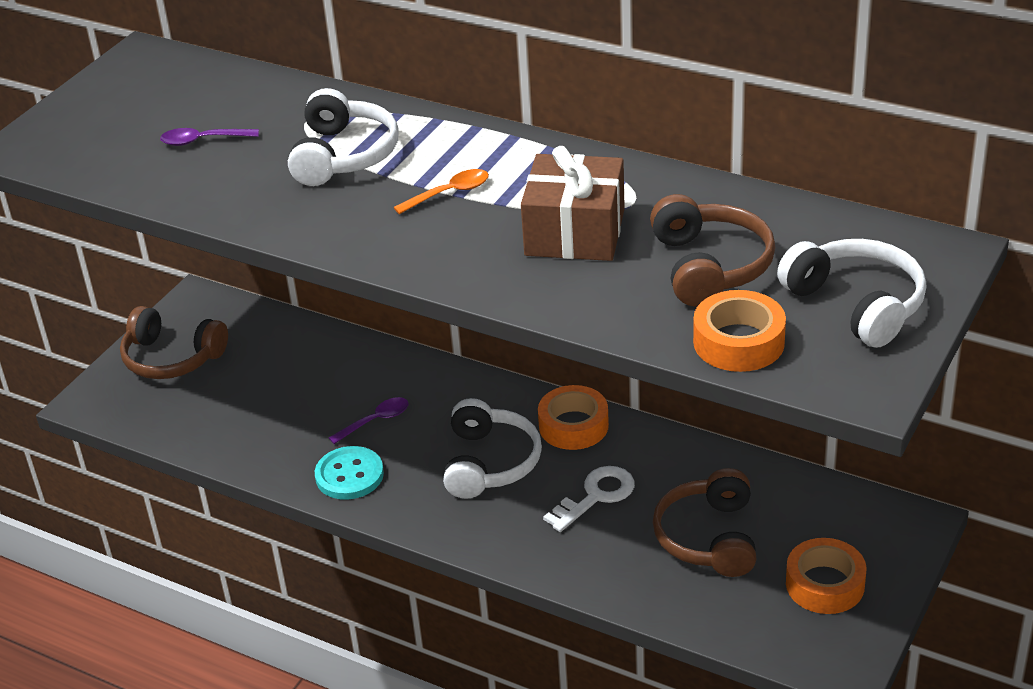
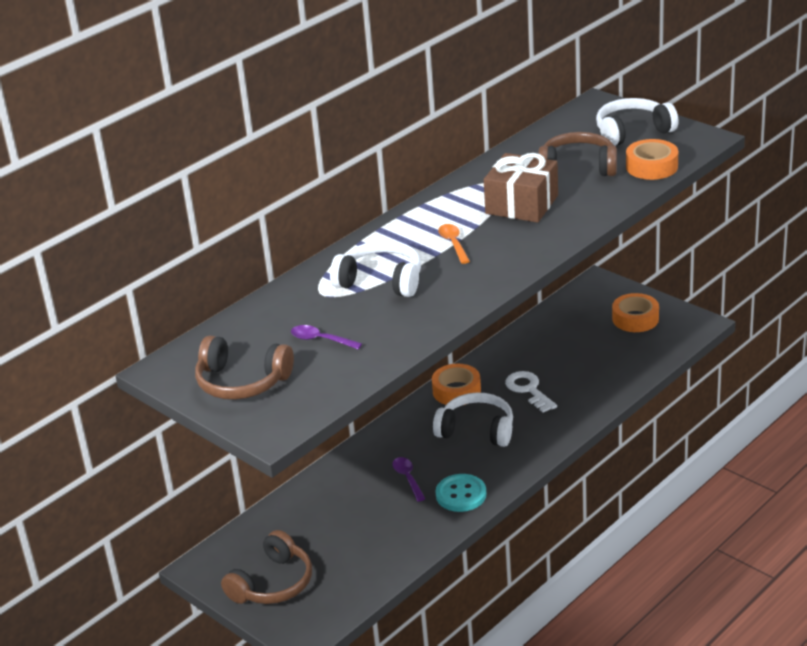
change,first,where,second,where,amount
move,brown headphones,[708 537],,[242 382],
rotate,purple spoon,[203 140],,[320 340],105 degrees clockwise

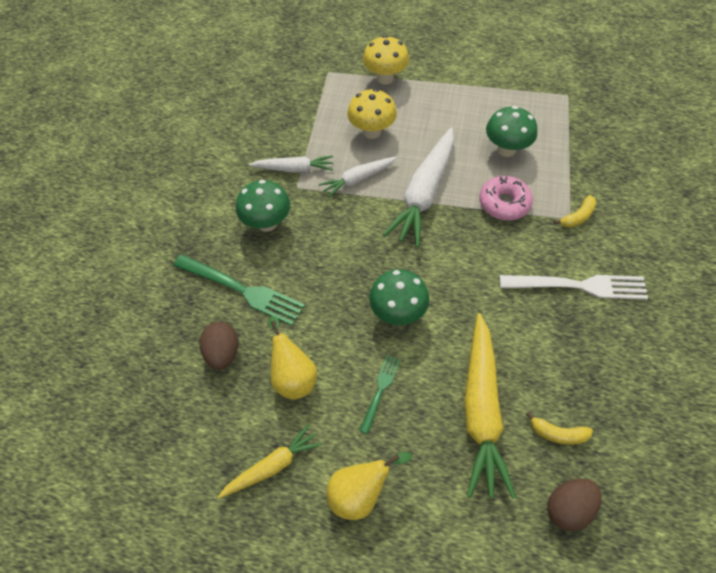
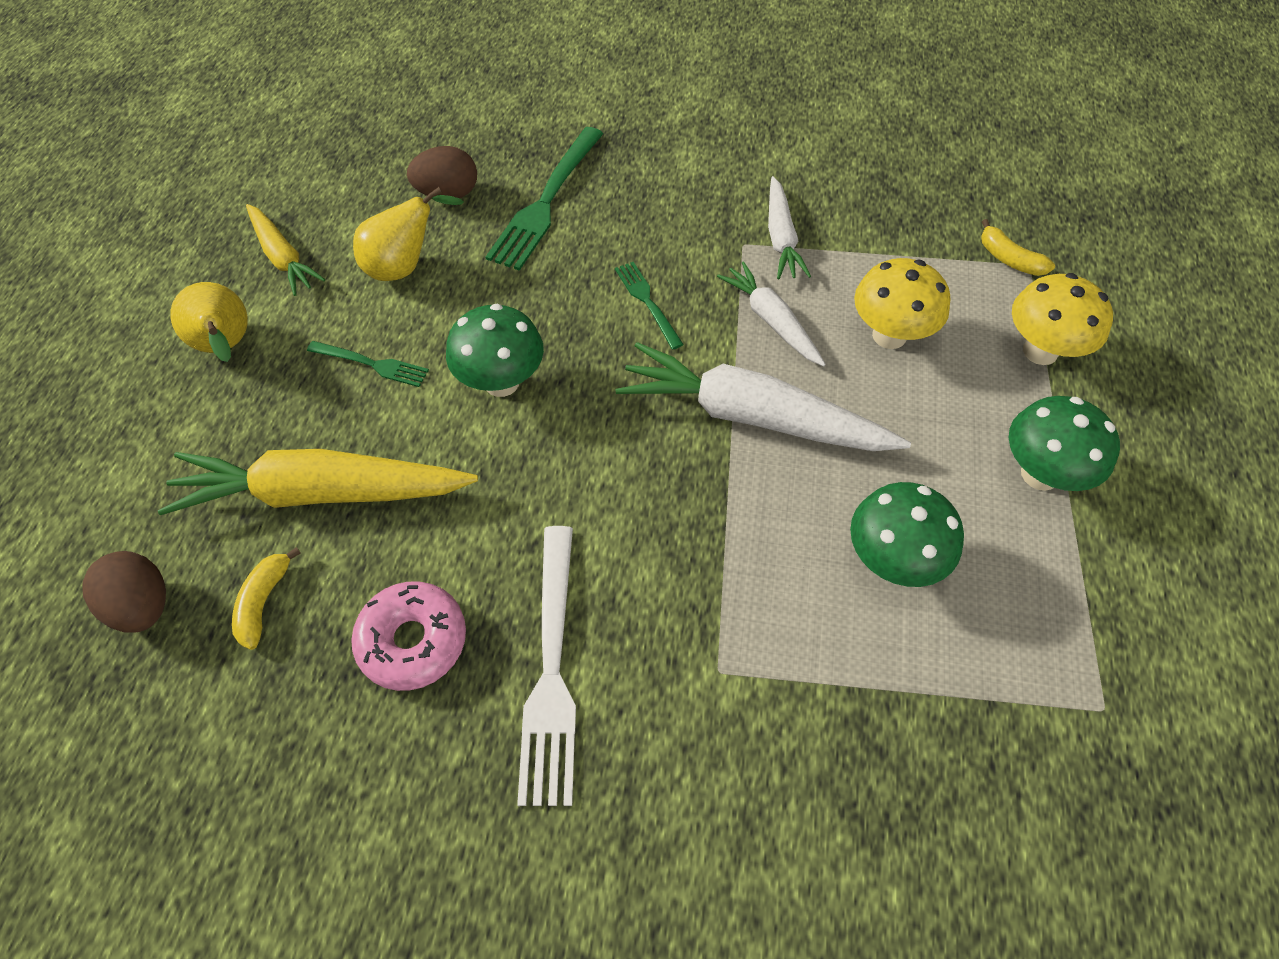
change,first,where,second,where,amount
move,pink donut,[504 203],,[413 641],
insert,,,green fork,[647 301],
move,yellow banana,[577 217],,[1009 259],
move,green mushroom,[267 223],,[1040 474],

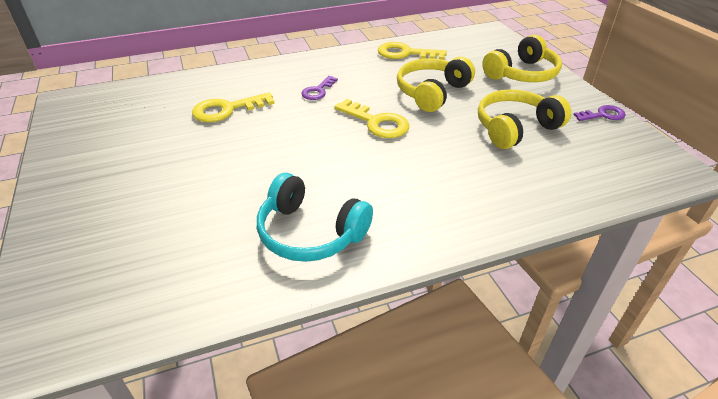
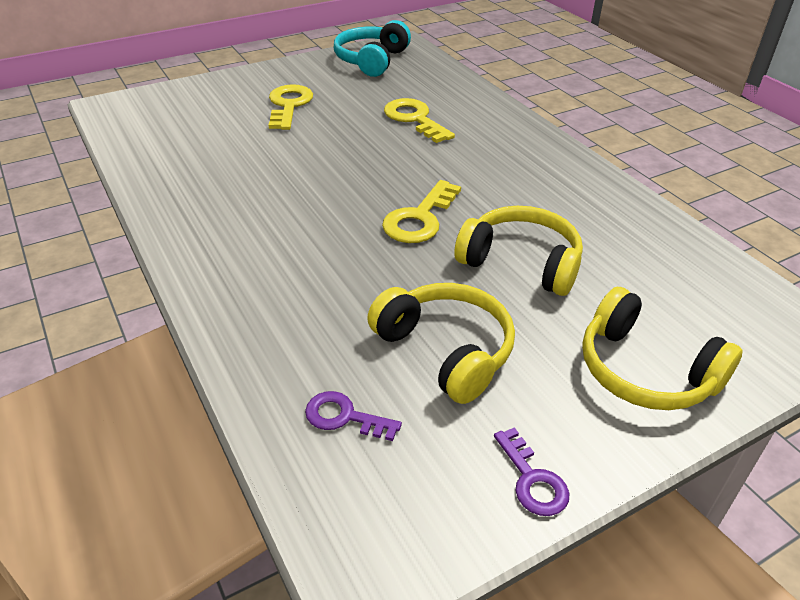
change,first,where,second,where,amount
move,yellow key,[405 53],,[289 105],
move,purple key,[318 91],,[344 417],
move,turquoise headphones,[310 233],,[371 60],

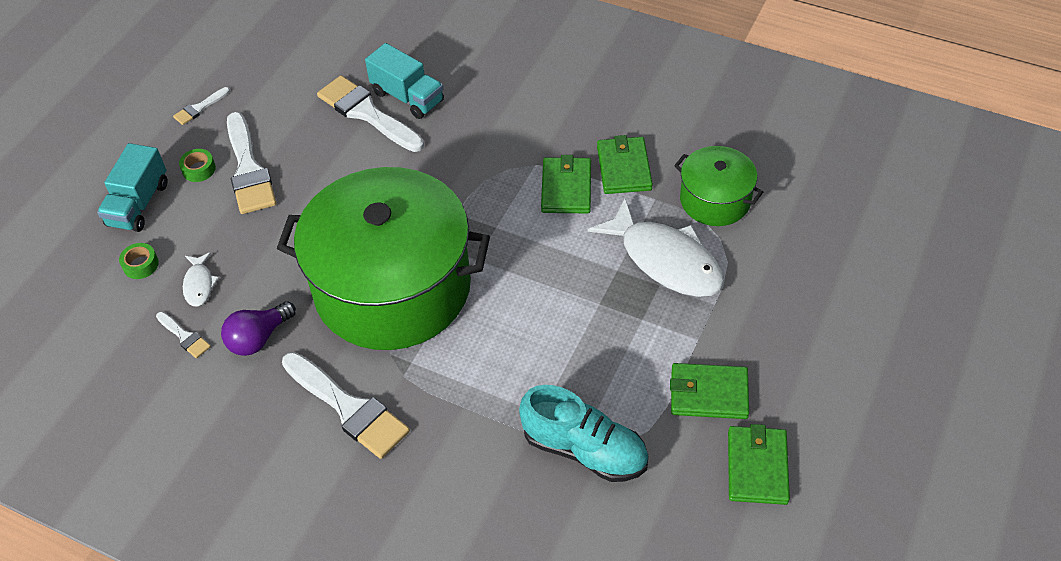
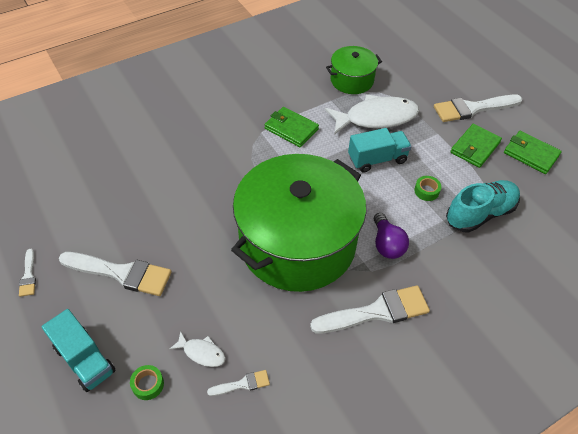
change,first,where,second,where,amount
move,turquoise truck,[407 97],,[377 159],
move,purple light bulb,[258 338],,[387 244],
move,green tape,[199 169],,[426 191],
move,white brush,[367 113],,[472 108],
delete,green wallet,[624 168],,,

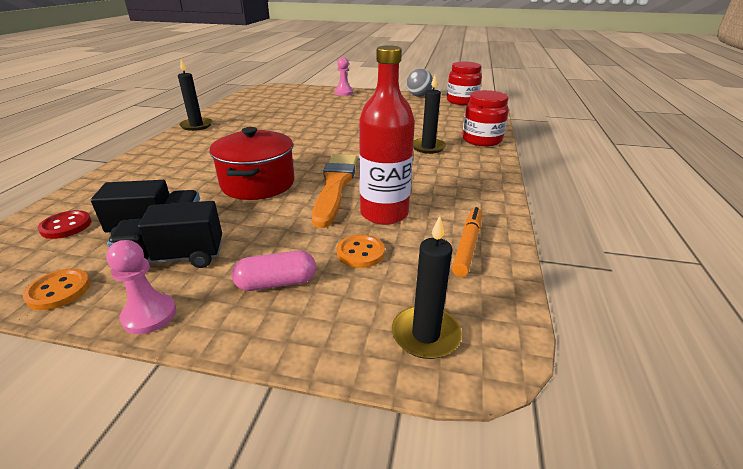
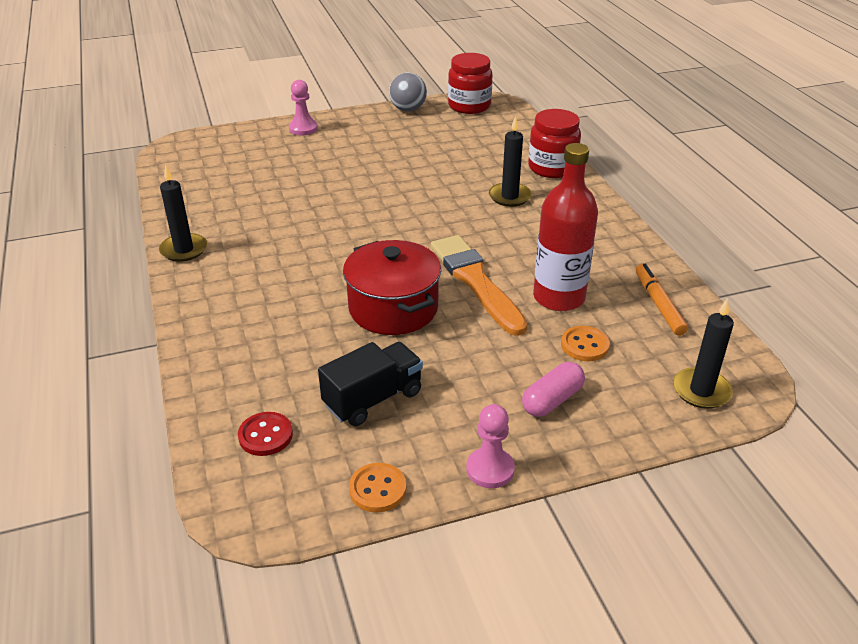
change,first,where,second,where,amount
delete,black truck,[175 258],,,

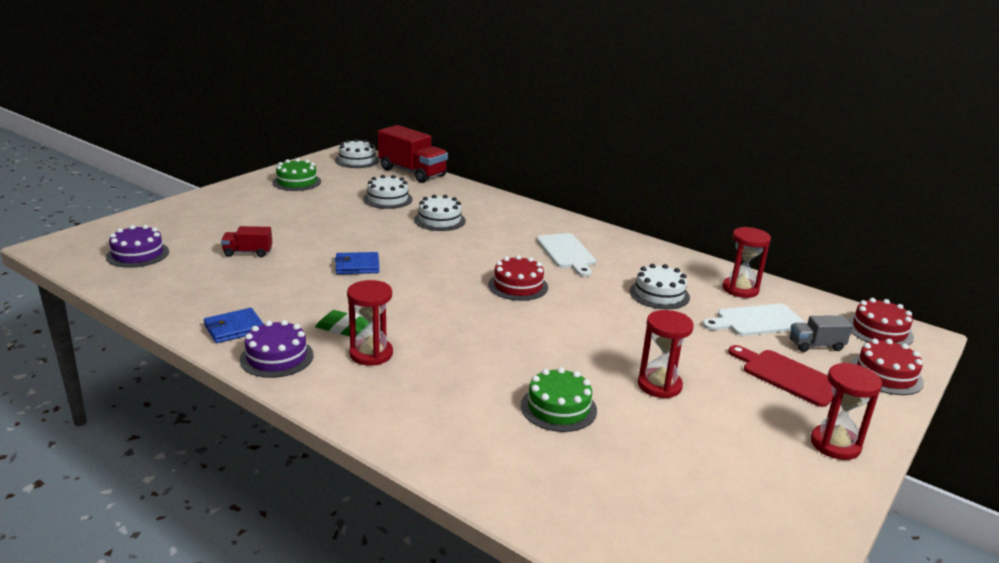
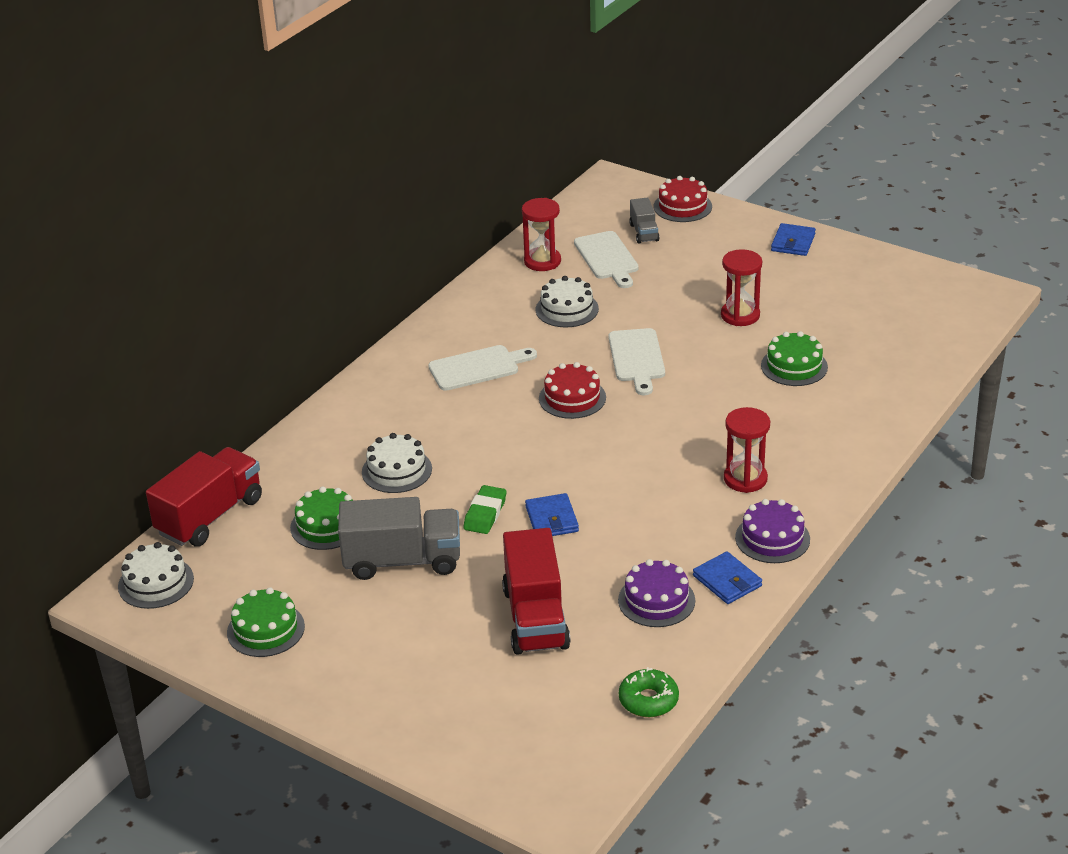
change,first,where,second,where,amount
recolor,white cake,[387 199],green cake,[326 525],
insert,,,grey truck,[402 561],
move,green eraser,[344 328],,[485 514],
resize,red truck,[248 253],,[535 618],x1.95
insert,,,white cutting board,[637 358],
move,purple cake,[138 254],,[656 600],
insert,,,green donut,[648 700],
replace,red hourglass,[835 445],blue wallet,[793 242],
delete,red cutting board,[787 376],,,
delete,red cake,[879 330],,,

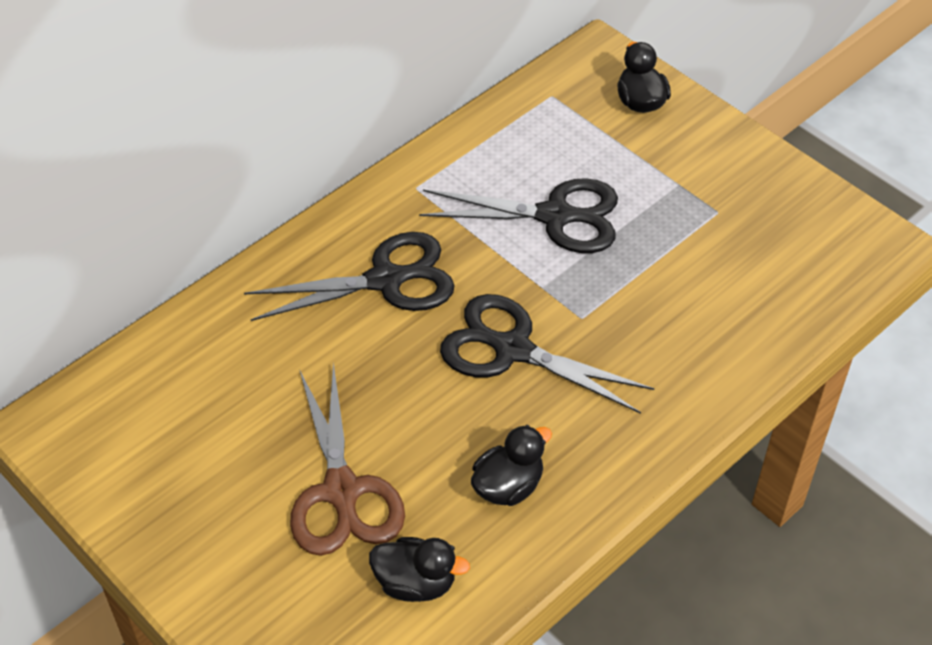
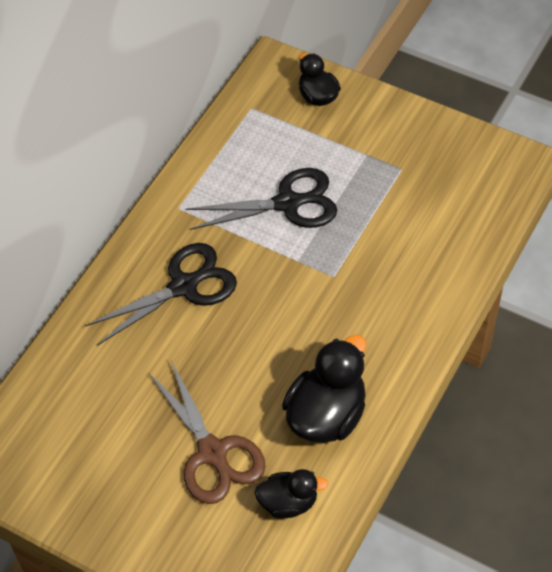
change,first,where,second,where,amount
resize,black duck,[508 486],,[326 415],x1.68
delete,black scissors,[512 349],,,

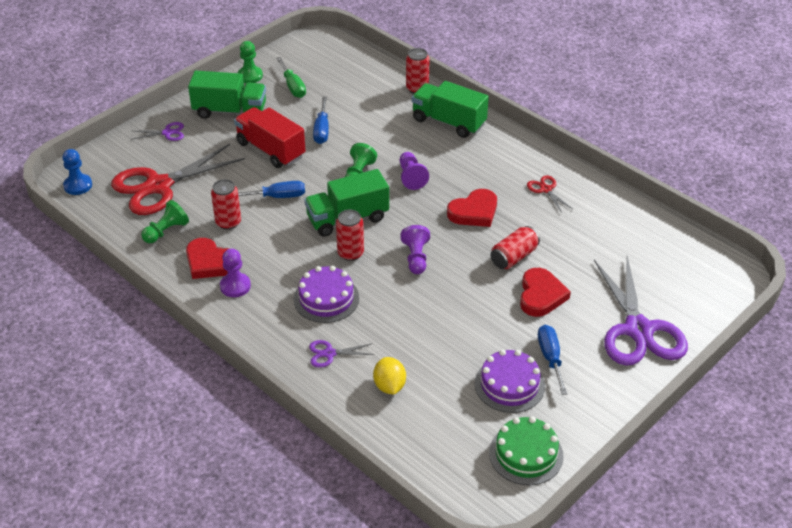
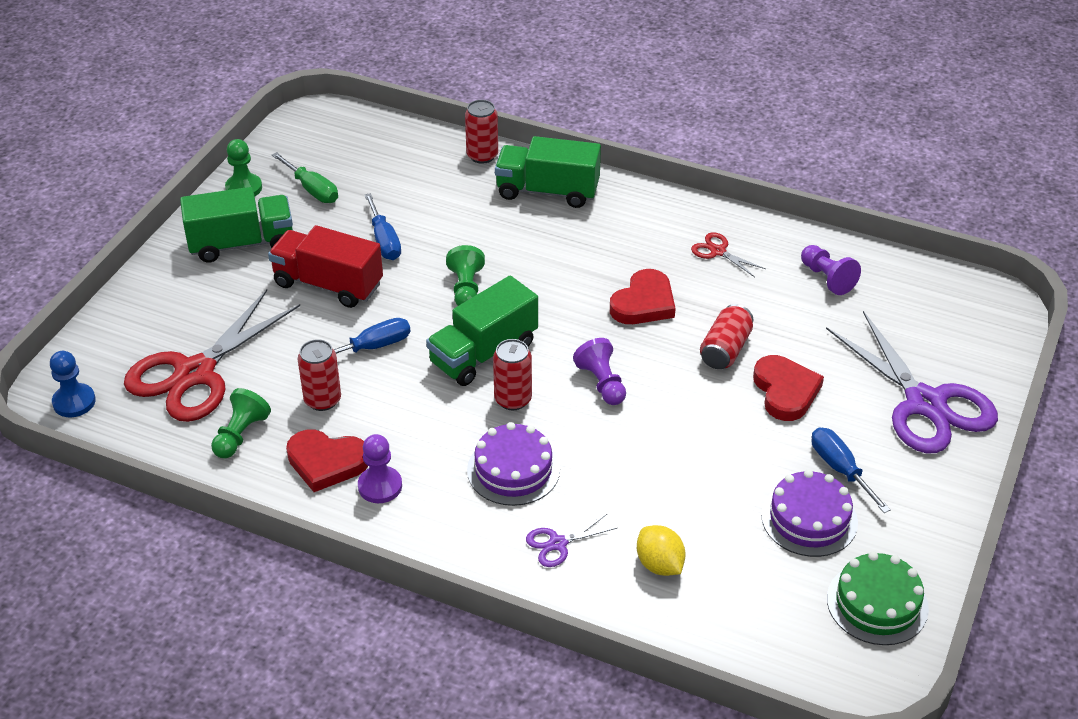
change,first,where,second,where,amount
move,purple pawn,[411 177],,[827 278],
delete,purple scissors,[167 133],,,

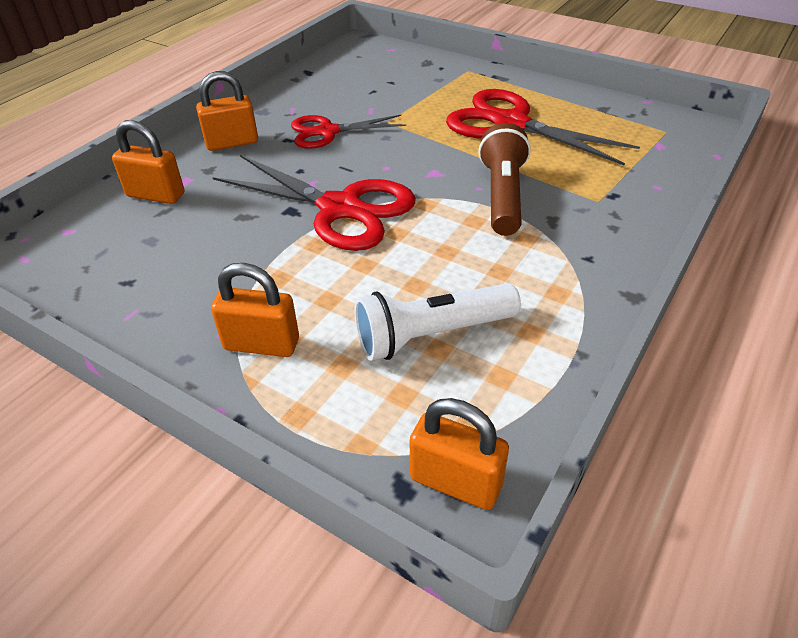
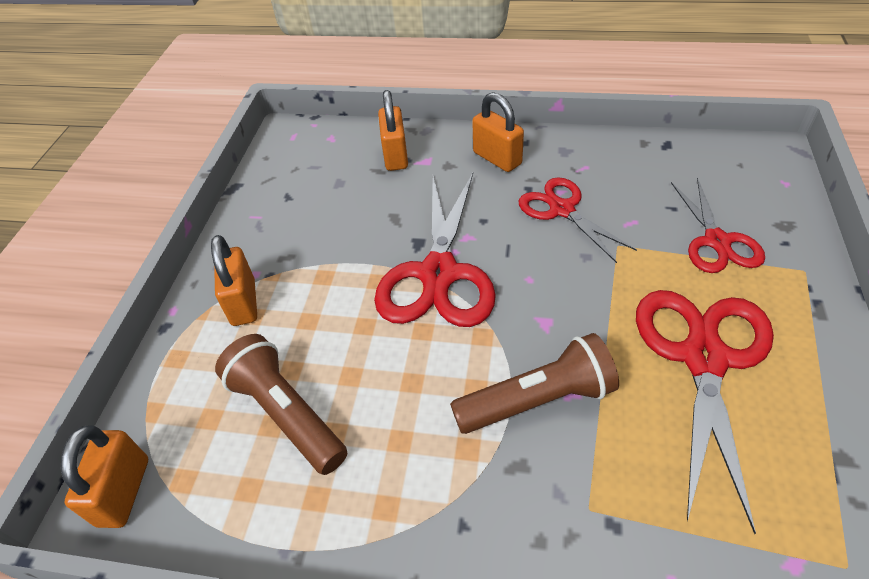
change,first,where,second,where,amount
recolor,white flashlight,[432 335],brown flashlight,[287 414],
insert,,,red scissors,[717 241],

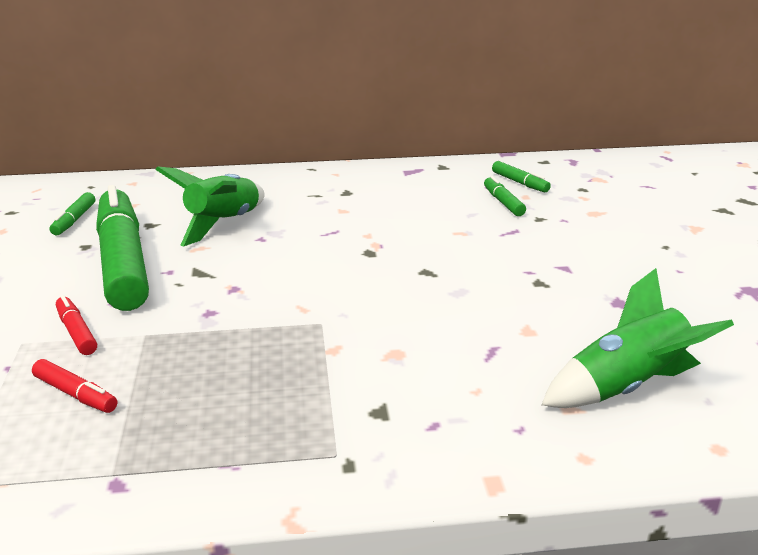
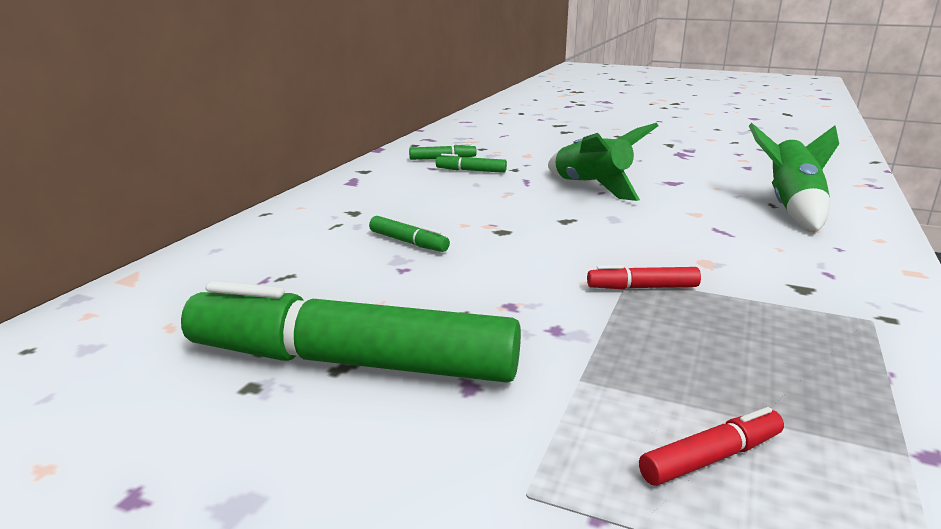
change,first,where,second,where,amount
move,green marker,[74 220],,[408 242],
move,green rocket,[223 224],,[591 187],
move,red marker,[77 332],,[642 287],

